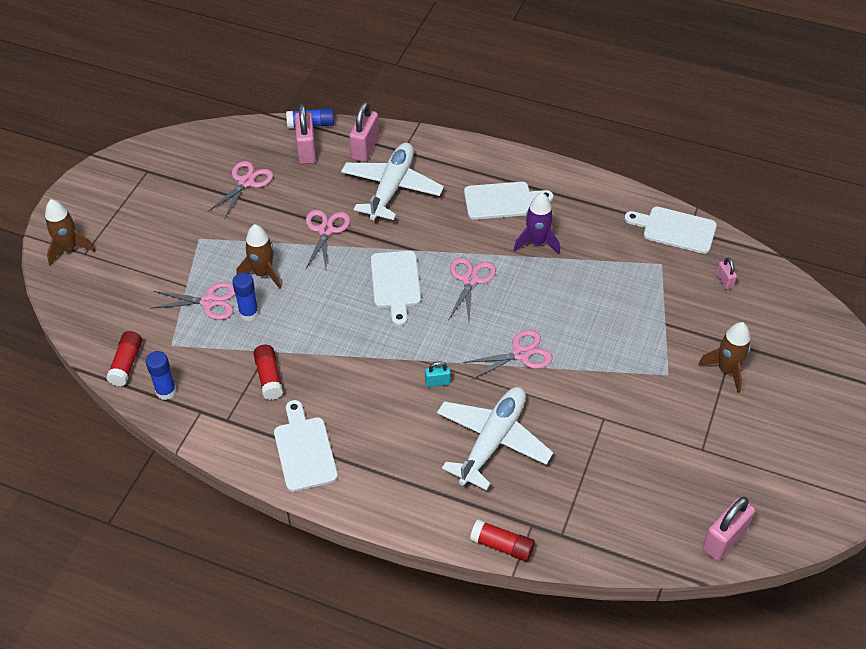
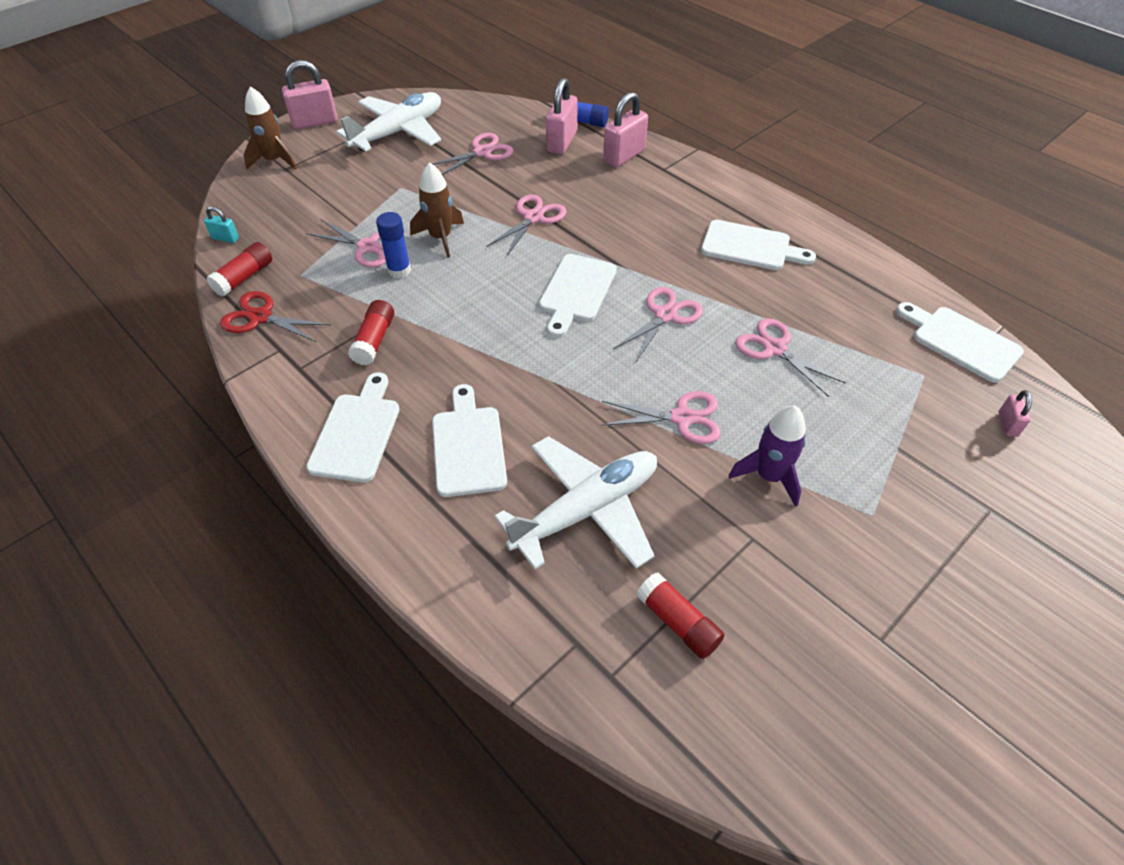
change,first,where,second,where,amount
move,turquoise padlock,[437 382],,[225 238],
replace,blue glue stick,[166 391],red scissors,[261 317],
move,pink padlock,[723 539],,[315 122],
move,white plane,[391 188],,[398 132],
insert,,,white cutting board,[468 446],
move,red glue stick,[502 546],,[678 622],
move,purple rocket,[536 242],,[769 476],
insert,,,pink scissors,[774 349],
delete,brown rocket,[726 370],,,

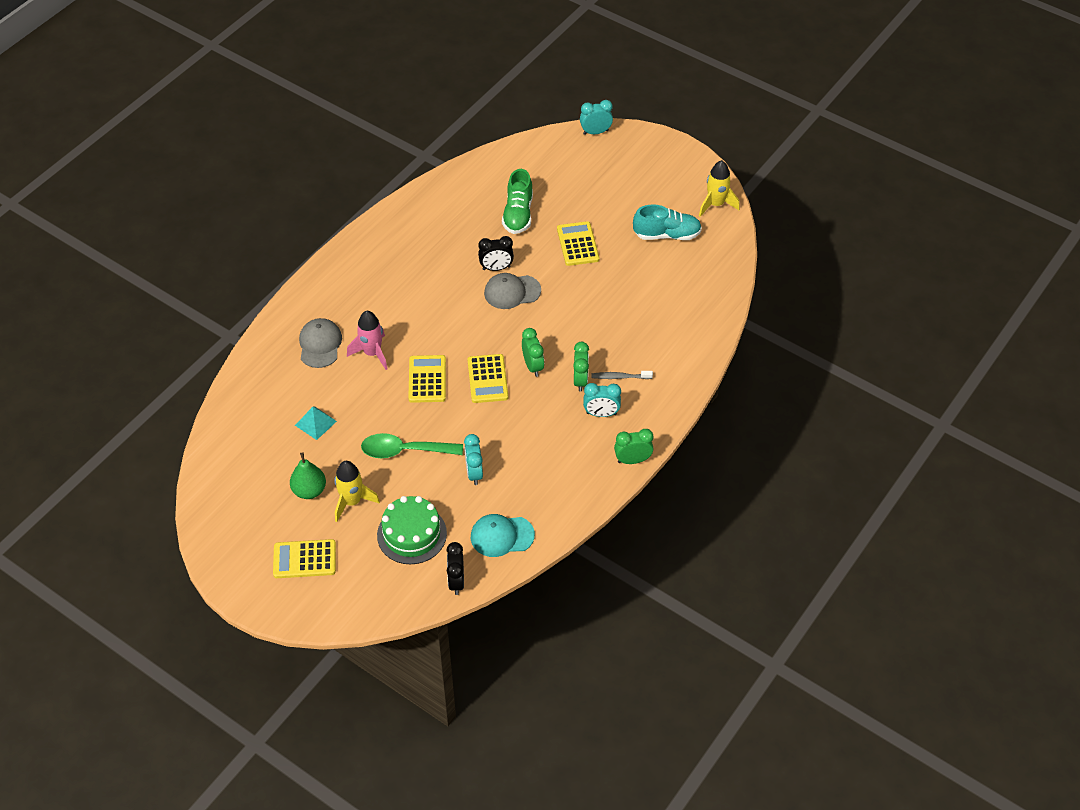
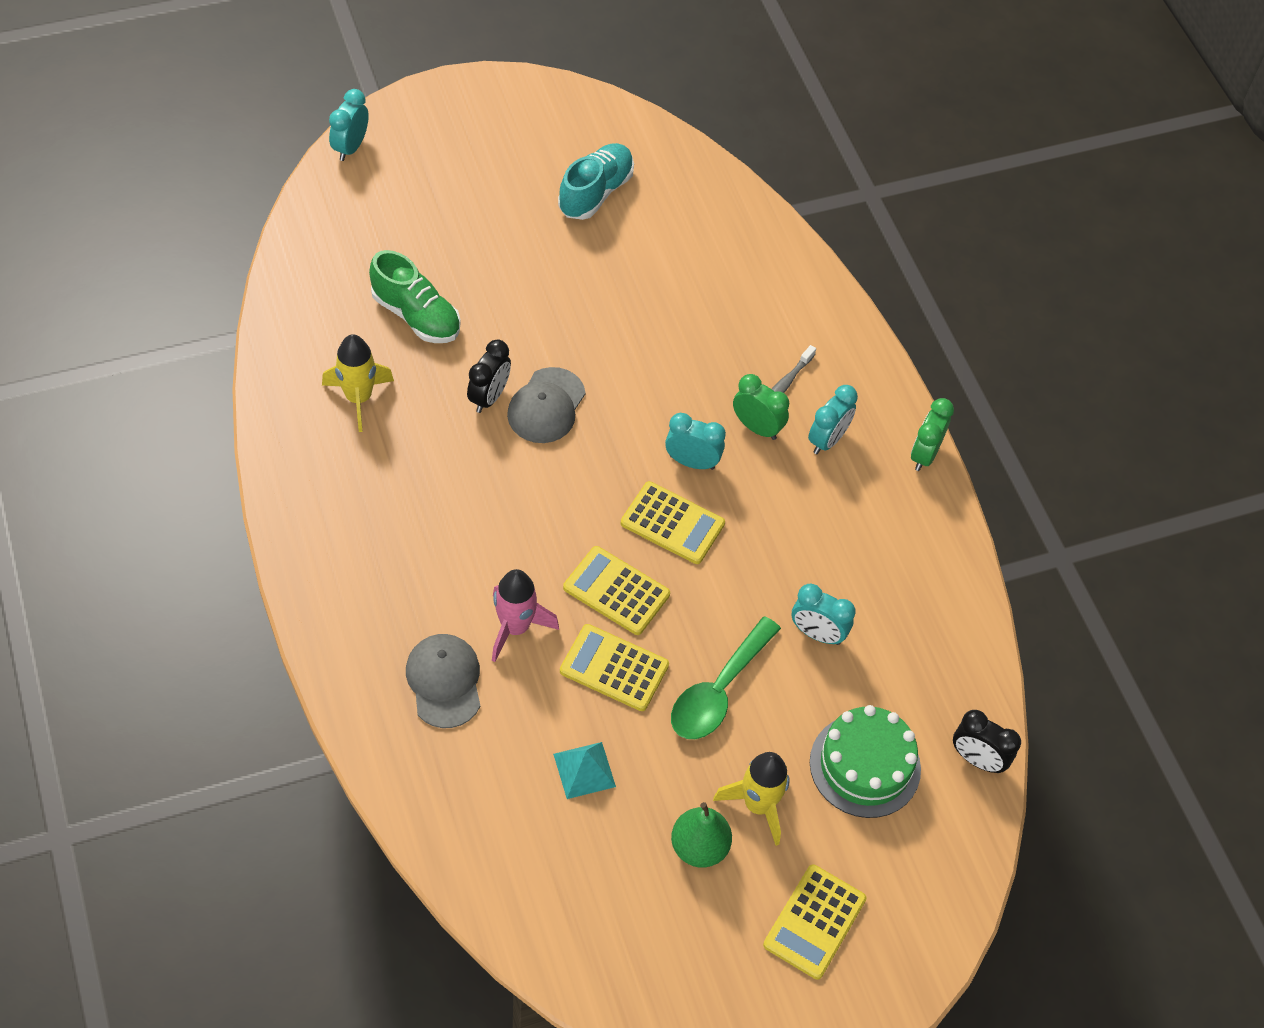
change,first,where,second,where,amount
move,yellow rocket,[716 204],,[358 398],
rotate,grey cap,[320 344],,[444 681],45 degrees clockwise
move,yellow calculator,[577 244],,[614 668],
recolor,green clock,[533 366],turquoise clock,[692 462],
delete,turquoise cap,[502 536],,,

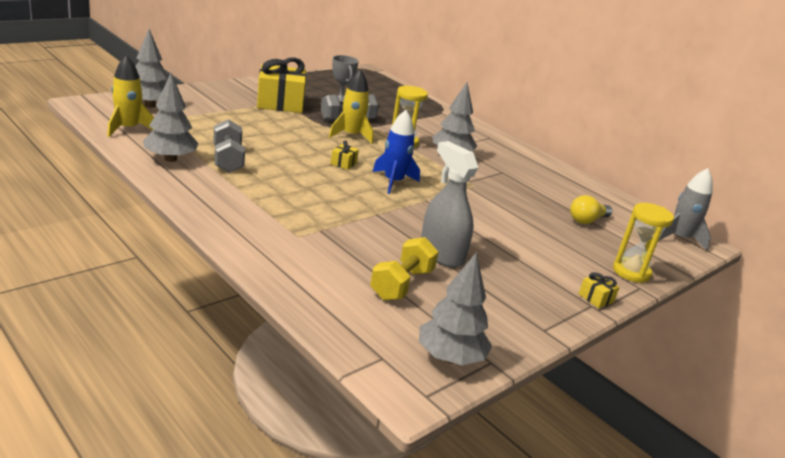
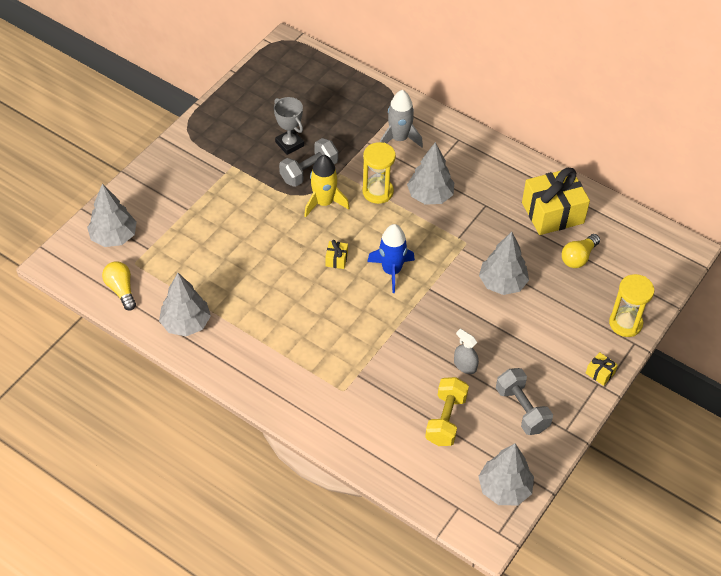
change,first,where,second,where,amount
replace,yellow rocket,[128 129],yellow light bulb,[121 290],
move,grey rocket,[679 238],,[399 138],
resize,grey spray bottle,[441 254],,[465 365],x0.53
insert,,,grey tree,[502 283],
move,grey dumbbell,[228 160],,[522 409],
move,yellow gift,[280 103],,[552 213],

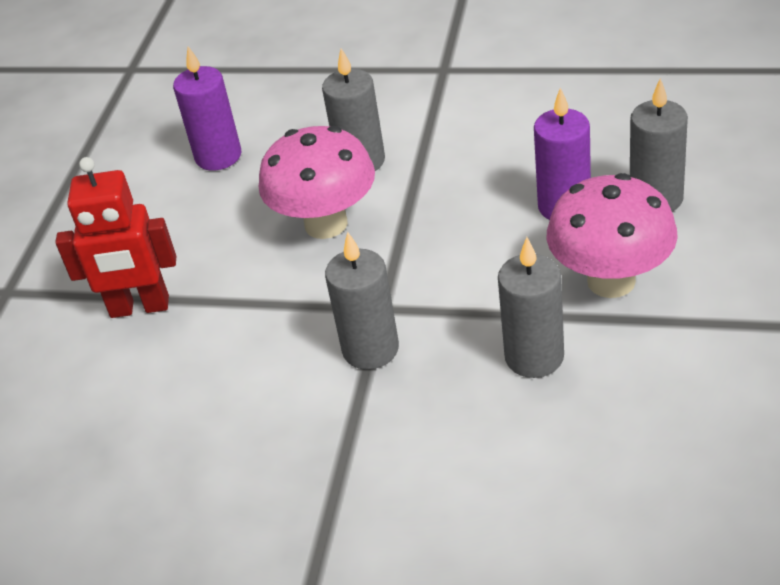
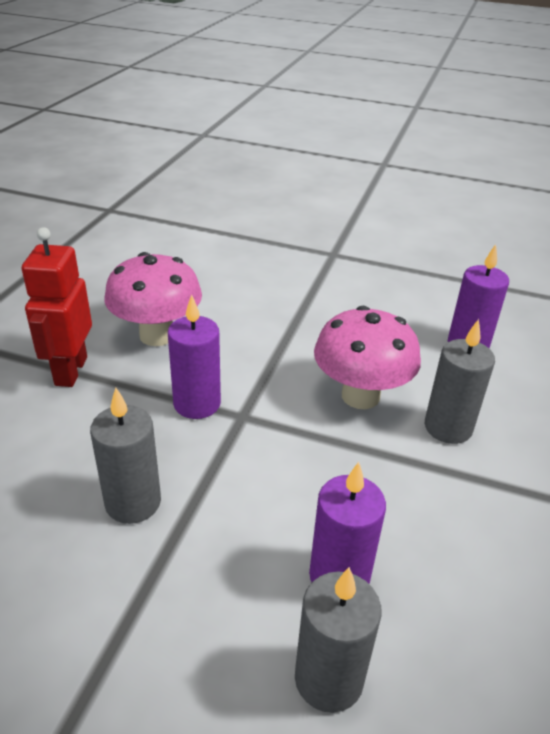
change,first,where,second,where,amount
move,red robot,[139 308],,[70 371],
move,pink mushroom,[611 281],,[157 335],
recolor,grey candle,[370 349],purple candle,[197 404],

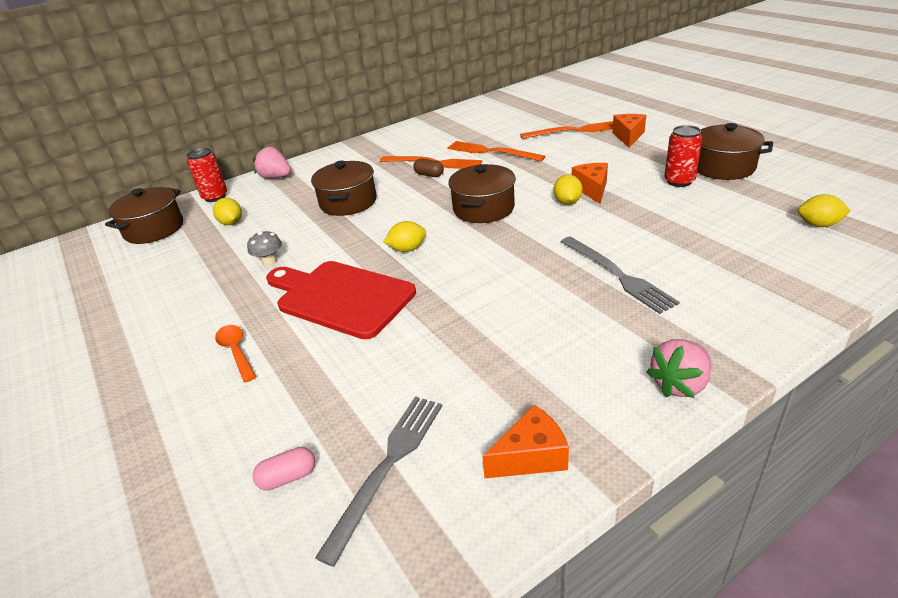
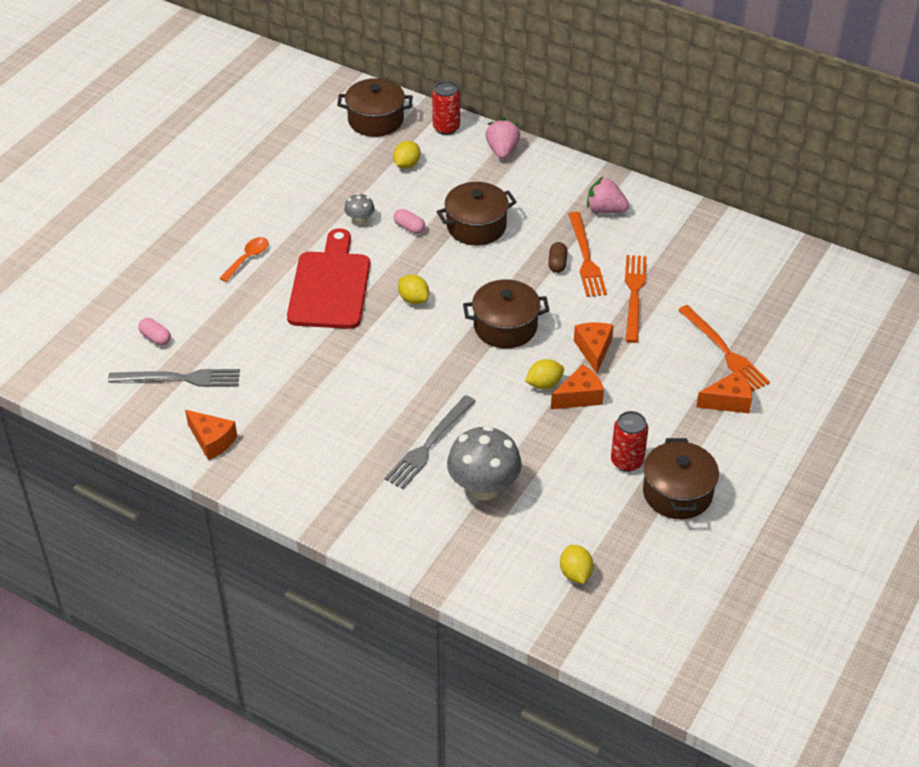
change,first,where,second,where,amount
insert,,,pink capsule,[409 228],
insert,,,grey mushroom,[483 487],
insert,,,orange cheese,[594 350],
move,pink strawberry,[680 384],,[605 210],

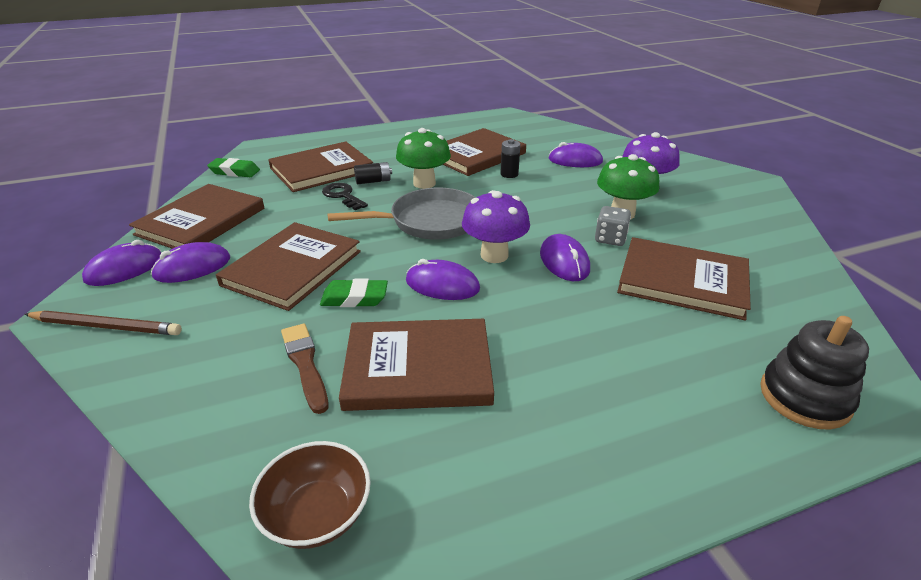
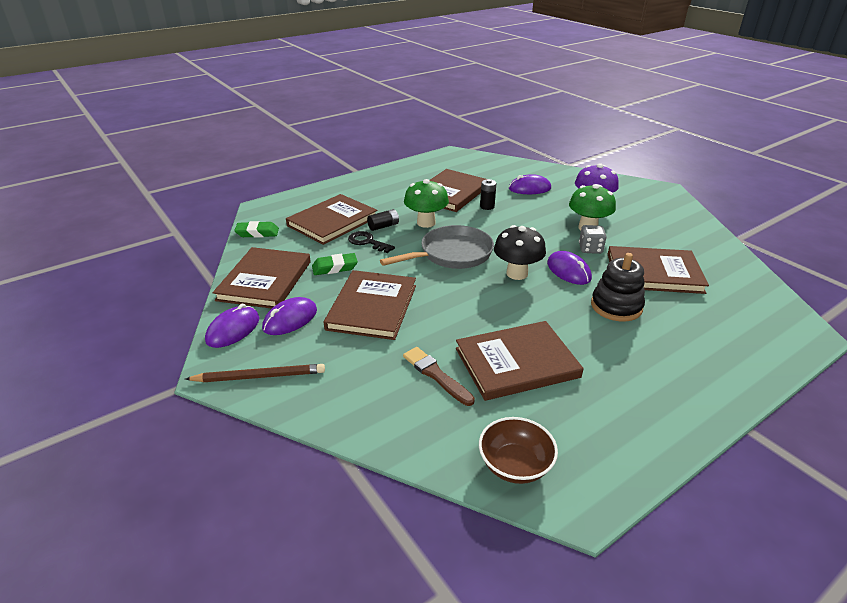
change,first,where,second,where,amount
move,green eraser,[354 298],,[335 267],
recolor,purple mushroom,[494 255],black mushroom,[517 273],
move,black stacking toy,[804 397],,[616 306],
delete,purple mouse,[442 285],,,

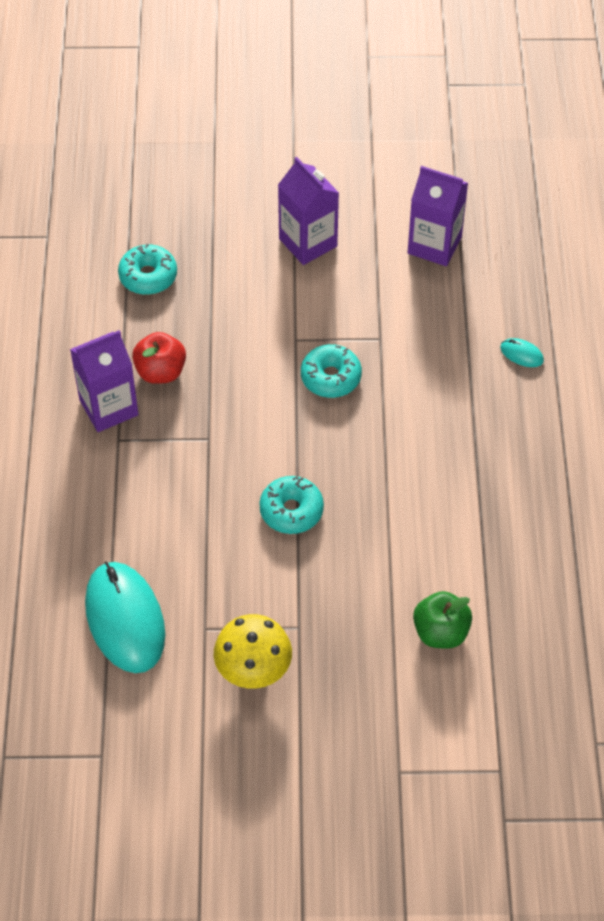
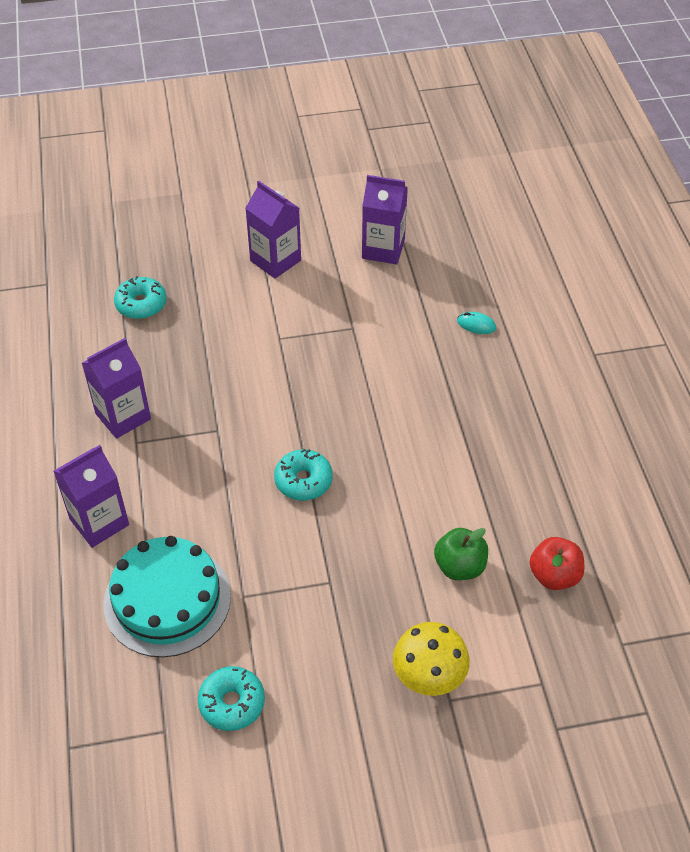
change,first,where,second,where,amount
insert,,,purple carton,[99 522],
replace,turquoise mouse,[125 619],turquoise cake,[167 599],
move,turquoise donut,[331 377],,[232 703],
move,yellow mushroom,[253 672],,[428 678],
move,red apple,[160 372],,[554 575],

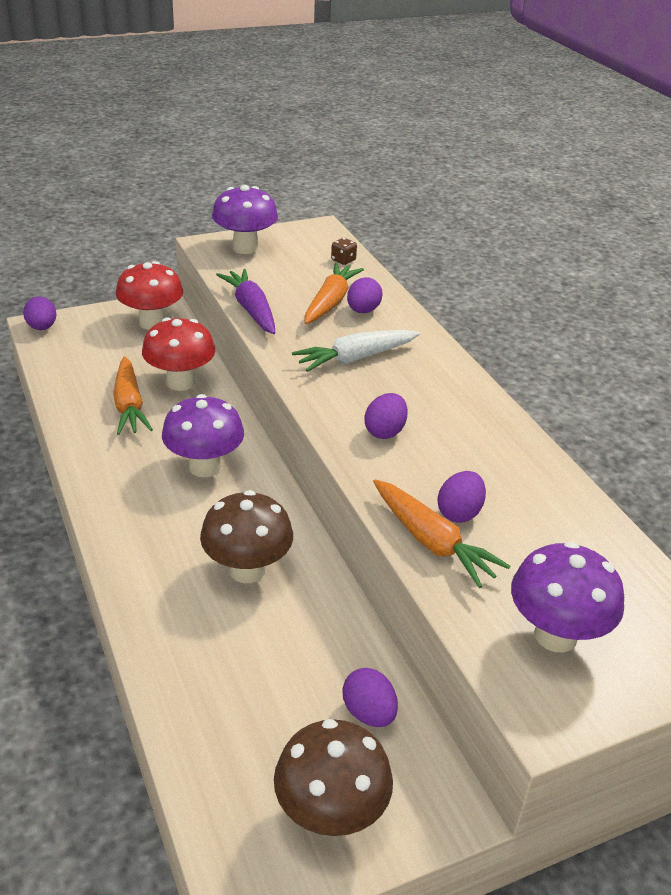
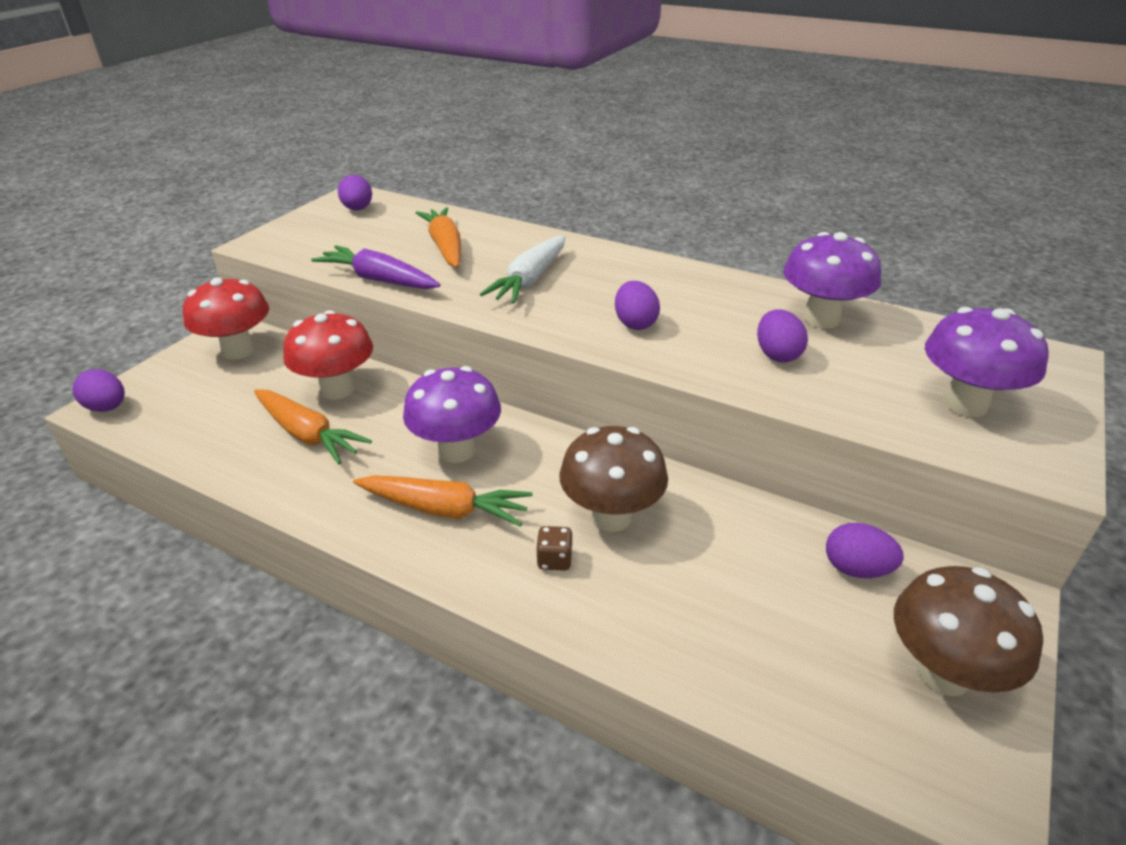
change,first,where,second,where,amount
move,purple egg,[363 311],,[358 209],
move,orange carrot,[432 542],,[445 509],
move,brown dice,[343 260],,[554 560],
move,purple mushroom,[245 248],,[821 319],

